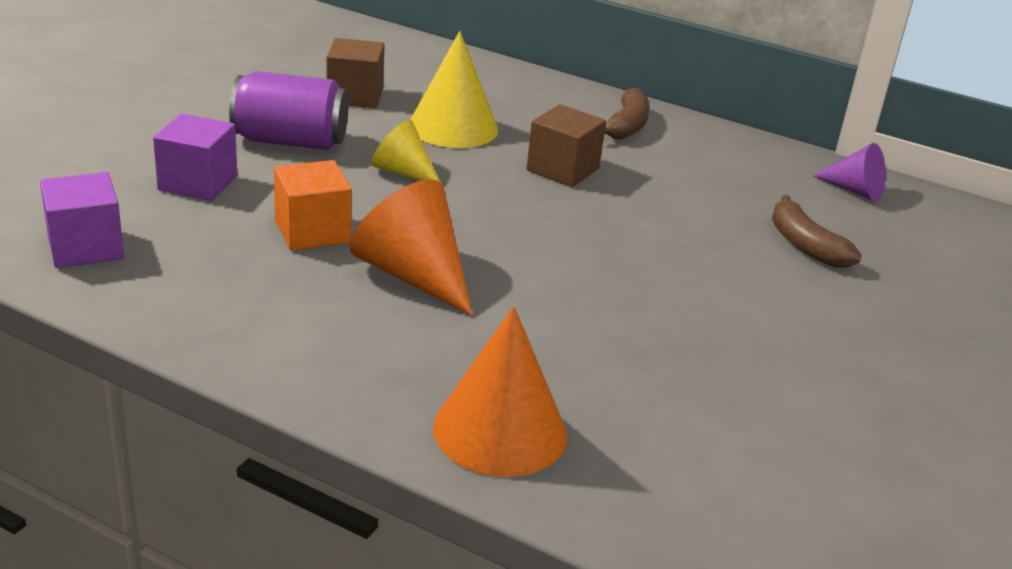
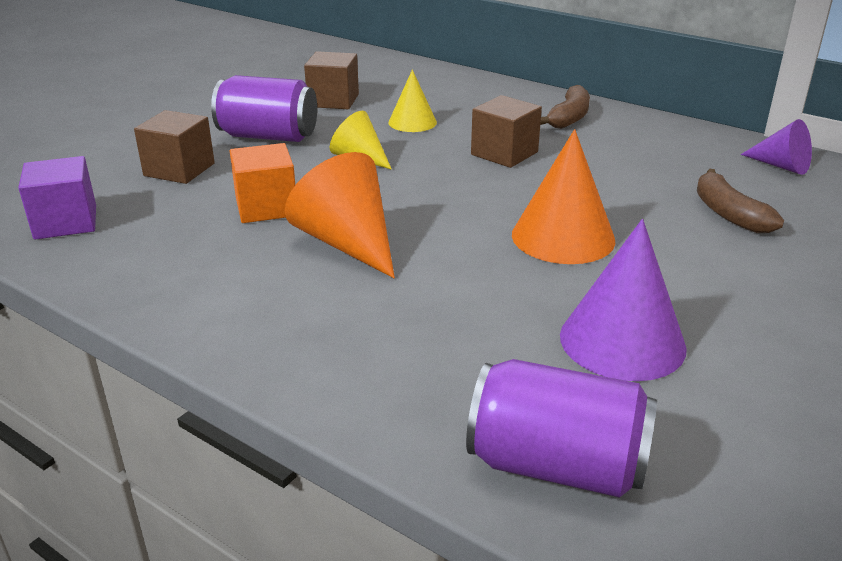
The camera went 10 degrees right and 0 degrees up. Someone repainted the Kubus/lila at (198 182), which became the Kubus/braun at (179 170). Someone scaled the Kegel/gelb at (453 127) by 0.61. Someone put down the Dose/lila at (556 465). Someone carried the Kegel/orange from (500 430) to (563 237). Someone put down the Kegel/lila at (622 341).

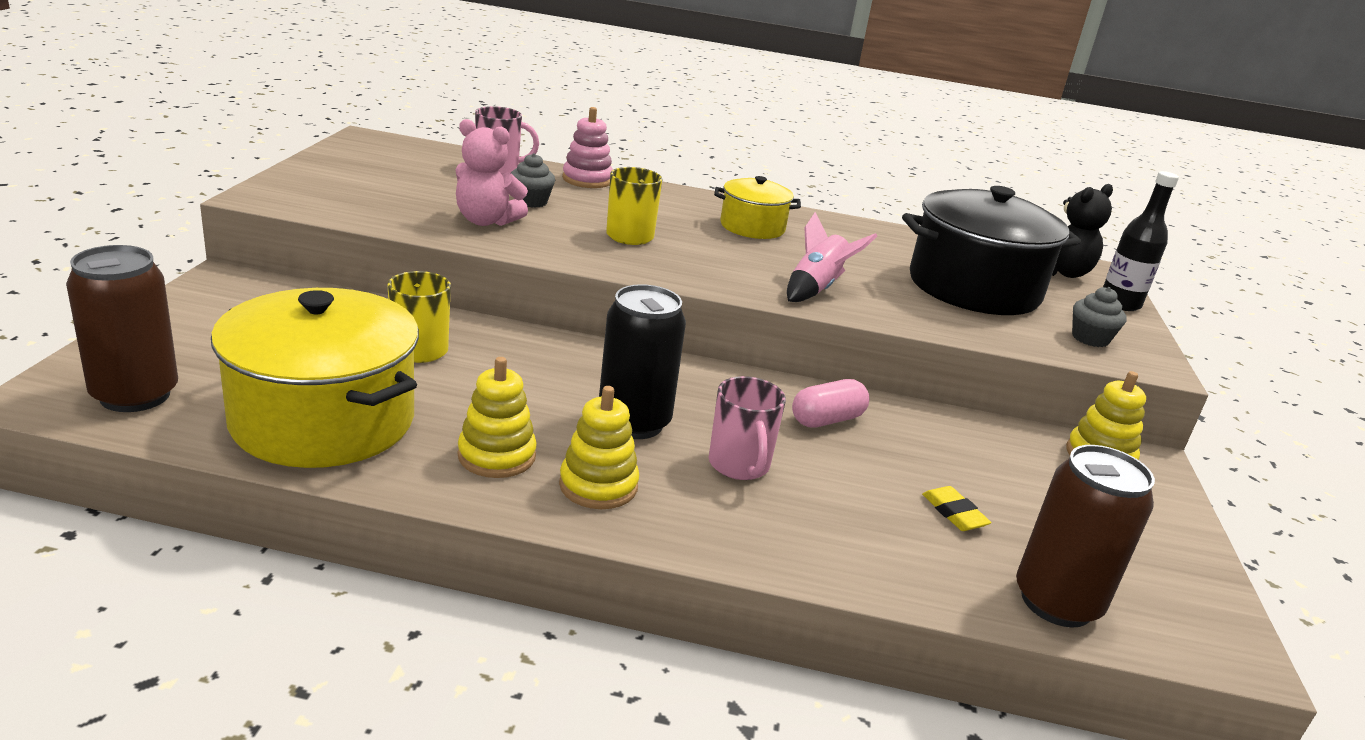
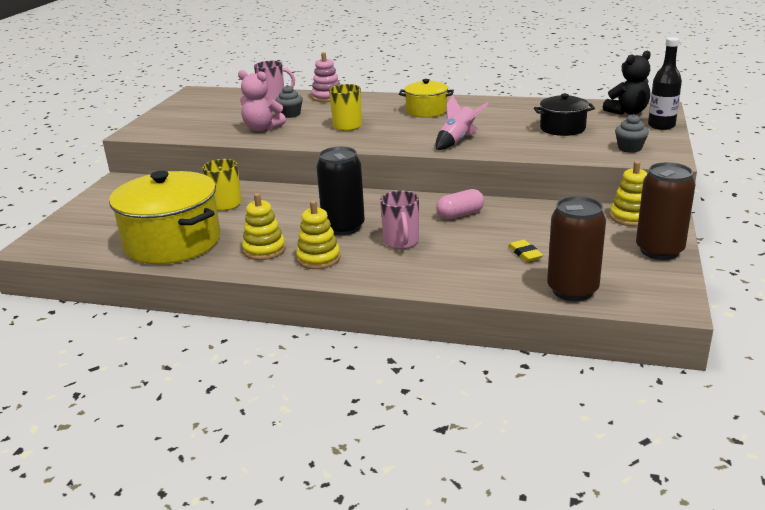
The camera went 10 degrees right and 0 degrees up. Someone scaled the Kochtopf/schwarz at (974 288) by 0.54. Someone carried the Dose/braun from (135 395) to (659 250).

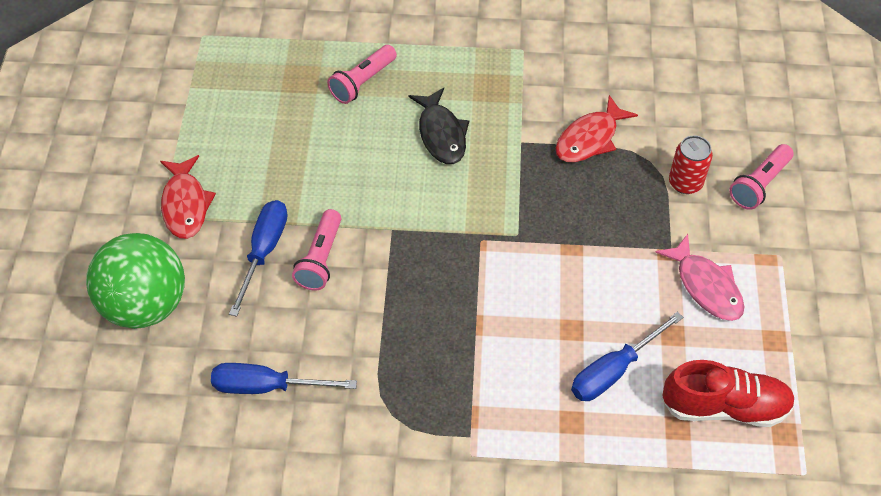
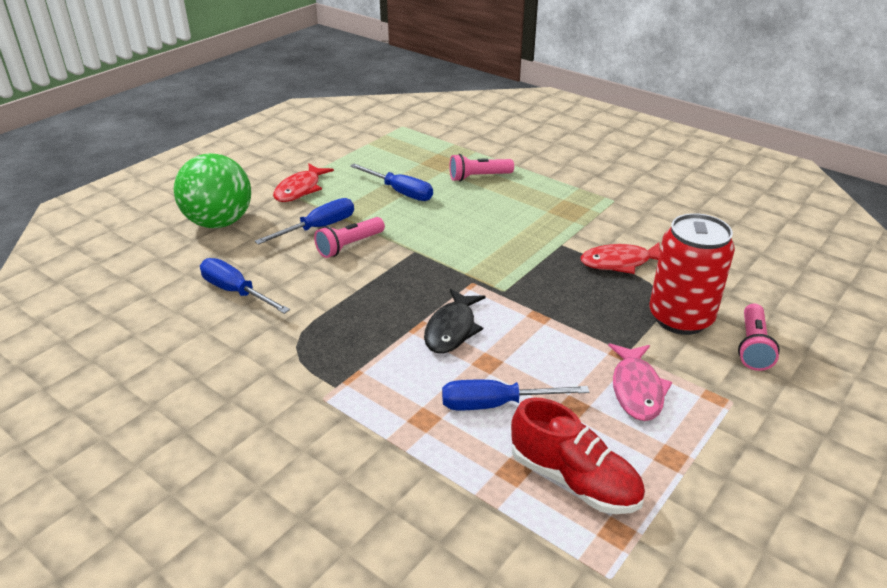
The camera went 35 degrees right and 20 degrees down. Someone put down the Schraubenzieher/blau at (400 192). Someone carried the Fisch/schwarz from (441 134) to (452 329). Someone scaled the Dose/rot at (685 183) by 1.85. Someone rotated the Taschenlampe/rosa at (759 184) by 60 degrees counterclockwise.

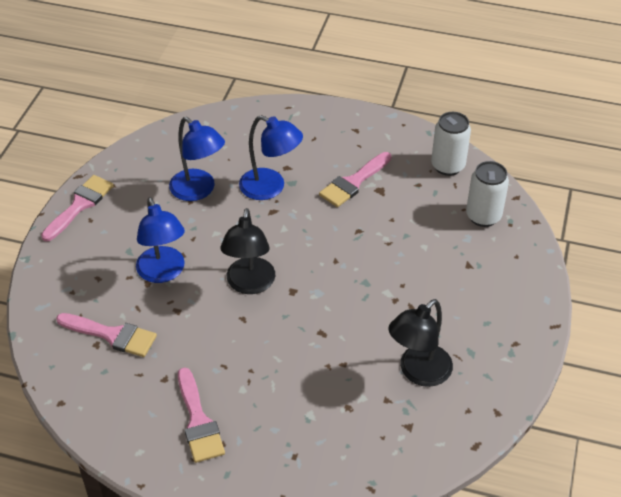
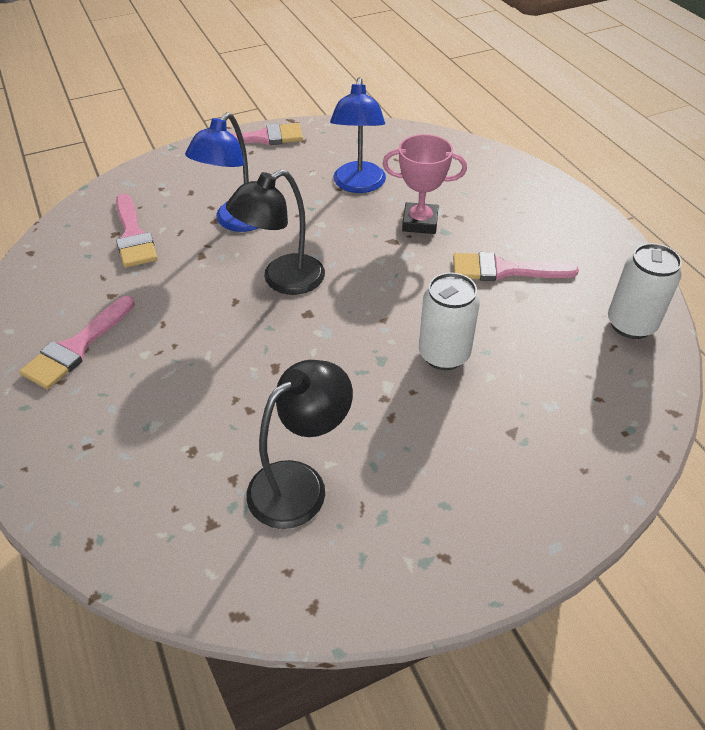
The camera went 50 degrees right and 0 degrees up. Someone rotated the Lampe/schwarz at (418 372) by 135 degrees clockwise. Someone swapped the Lampe/blau at (270 188) for the Pokal/rosa at (420 222). Someone carried the Dose/weiß from (483 216) to (444 355).

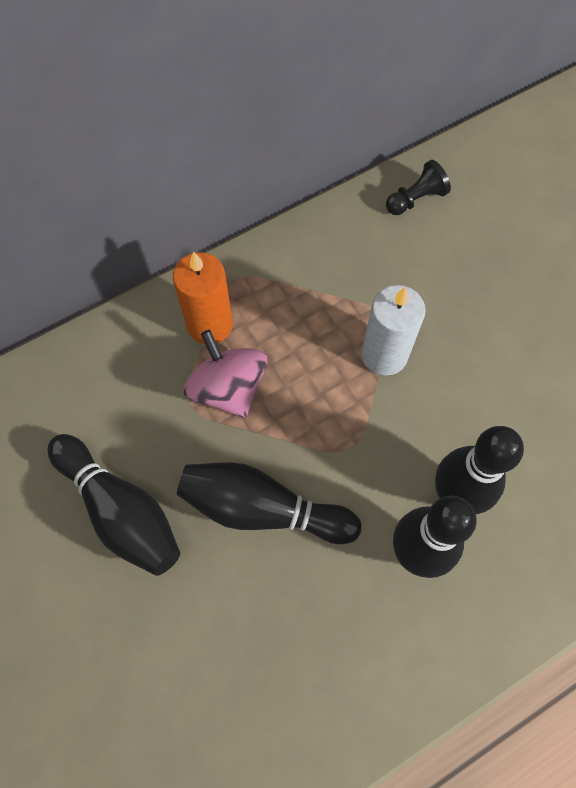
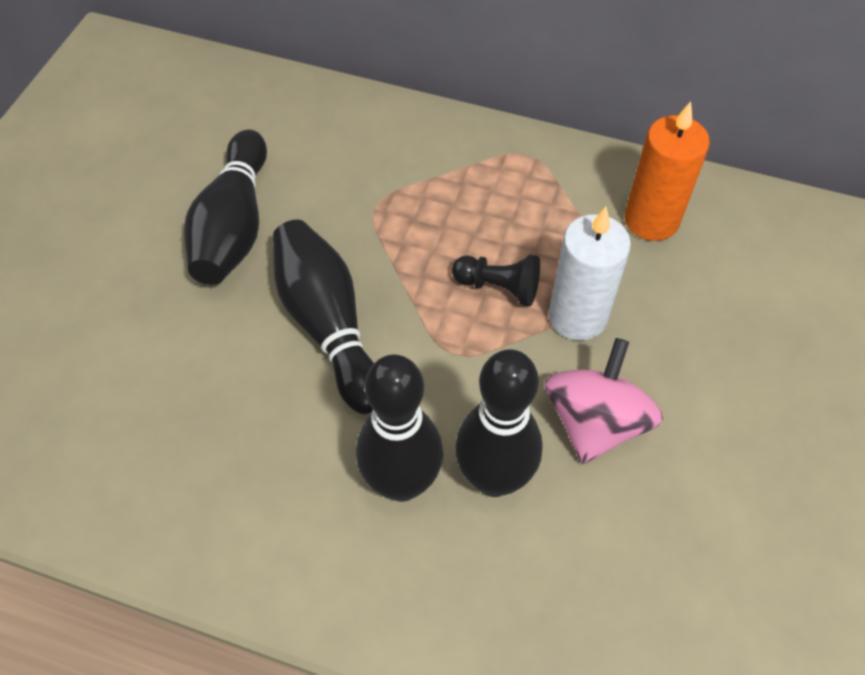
The camera went 50 degrees right and 10 degrees down. Someone carried the Bauer/schwarz from (415 199) to (498 287). Someone carried the Kreisel/rosa from (228 388) to (595 422). Someone carried the Kerze/orange from (210 325) to (651 220).

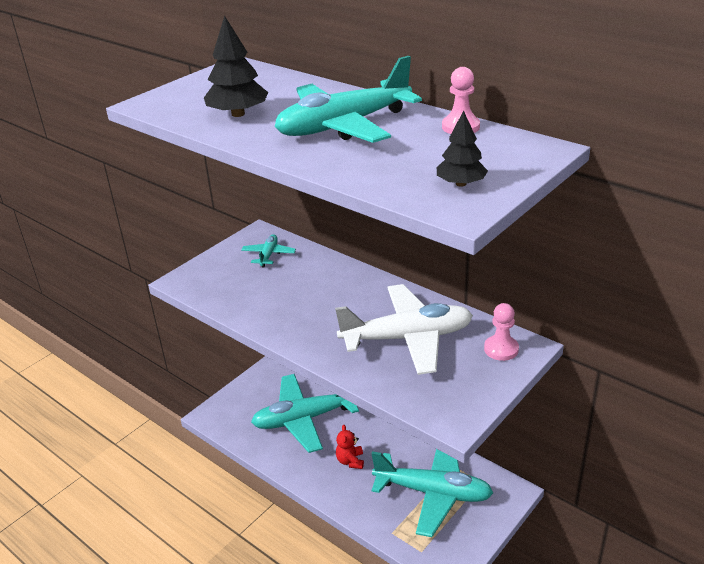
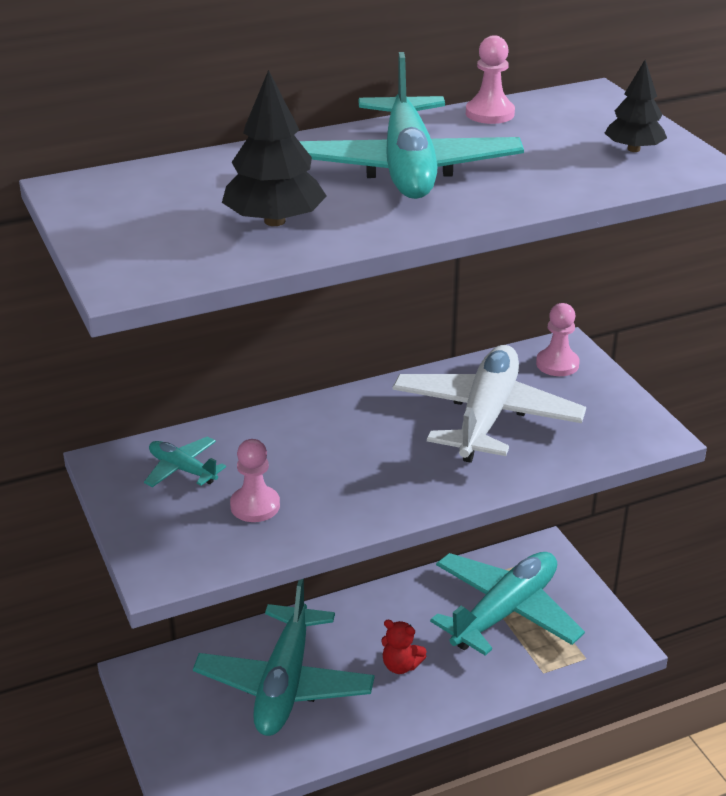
The camera went 65 degrees left and 0 degrees up. Someone put down the Bauer/rosa at (255 506).

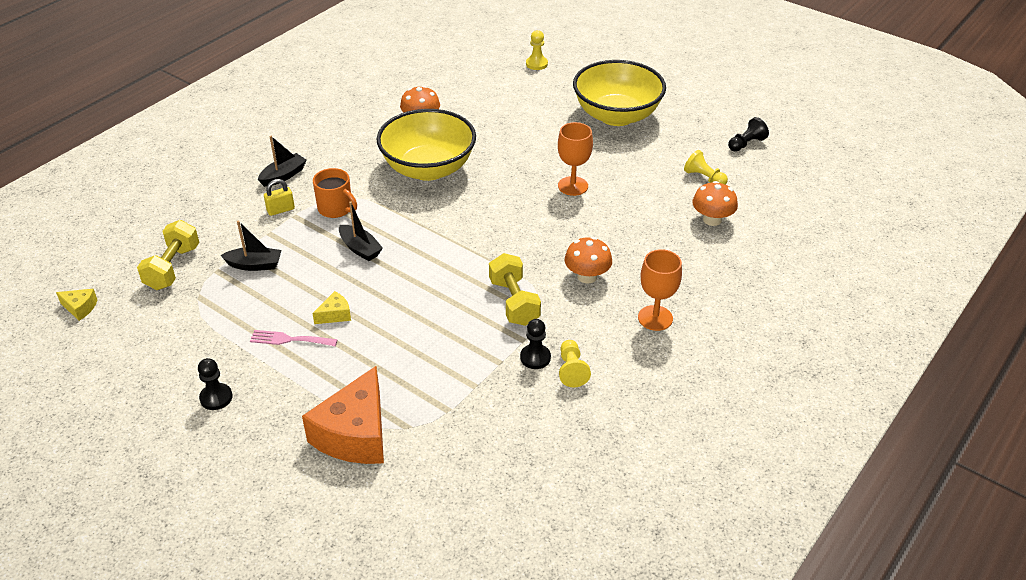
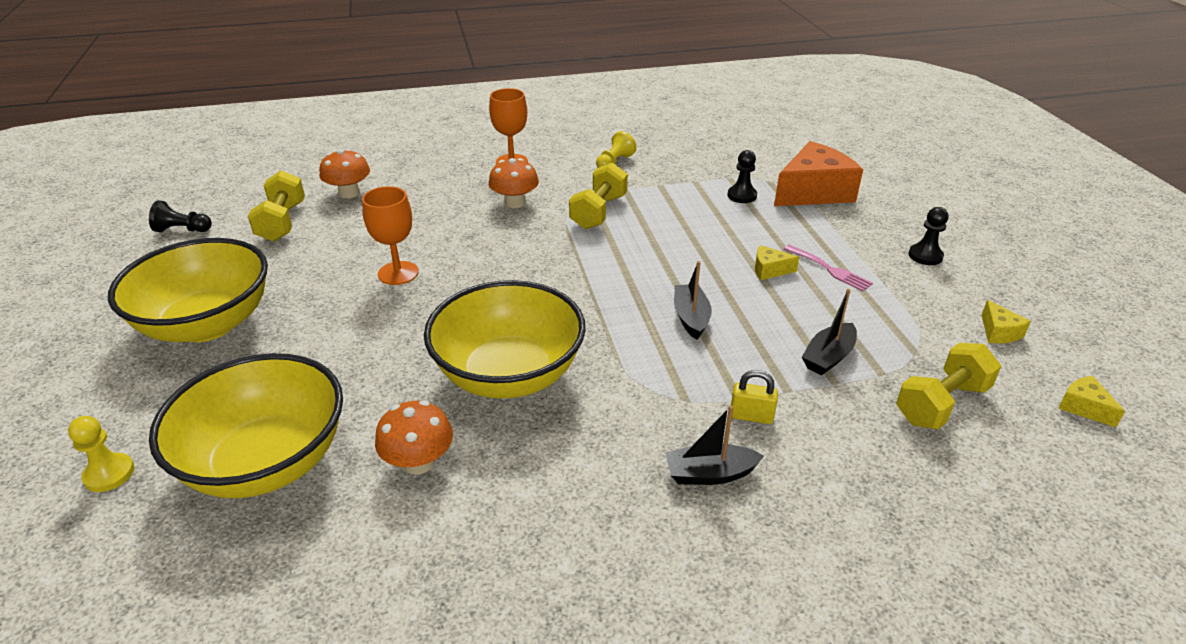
The camera went 140 degrees left and 5 degrees down. Someone put down the Schüssel/gelb at (267 462). Someone swapped the Bauer/gelb at (704 178) for the Hantel/gelb at (282 222). Someone carried the Bauer/schwarz from (535 358) to (742 196). Someone rotated the Boot/schwarz at (254 265) by 90 degrees counterclockwise. Someone put down the Käse/gelb at (999 332). Someone took away the Tasse/orange at (336 208).

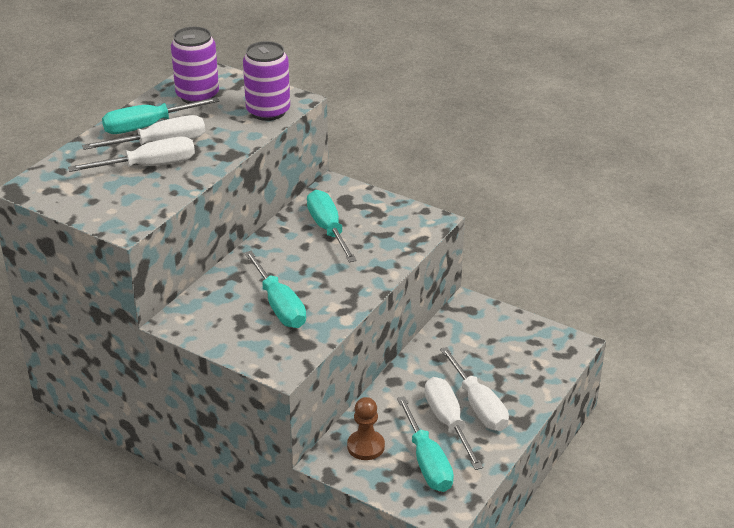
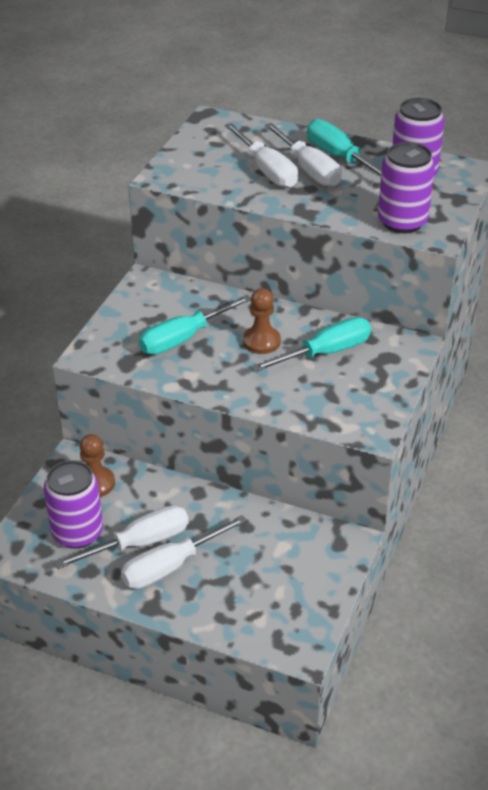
The camera went 80 degrees right and 5 degrees up. Someone swapped the Schraubenzieher/türkis at (427 462) for the Dose/lila at (77 532). Someone put down the Bauer/braun at (261 341).

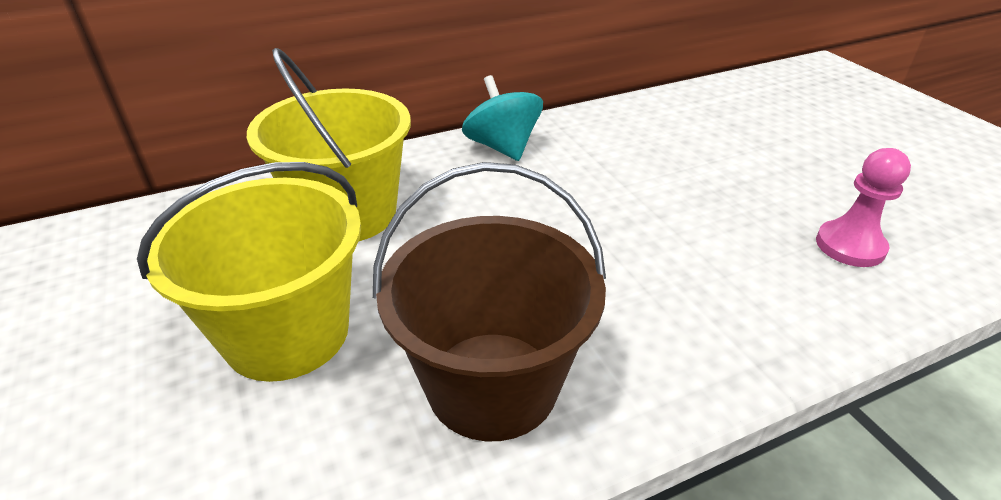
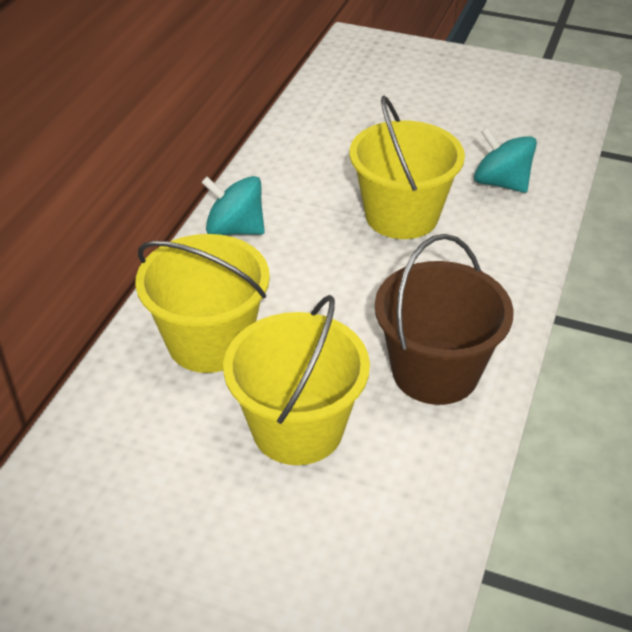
The camera went 45 degrees left and 5 degrees up. Someone put down the Eimer/gelb at (402 216). Someone swapped the Bauer/rosa at (850 246) for the Kreisel/türkis at (501 183).

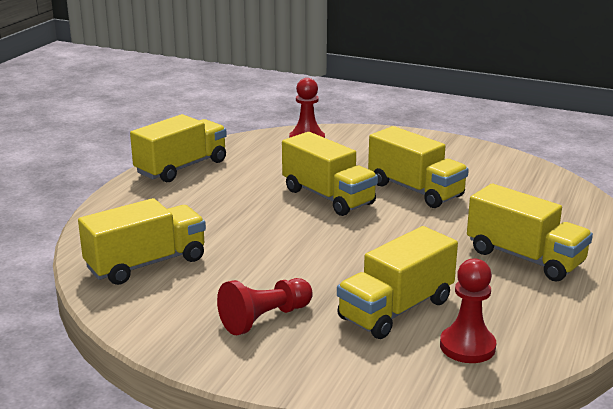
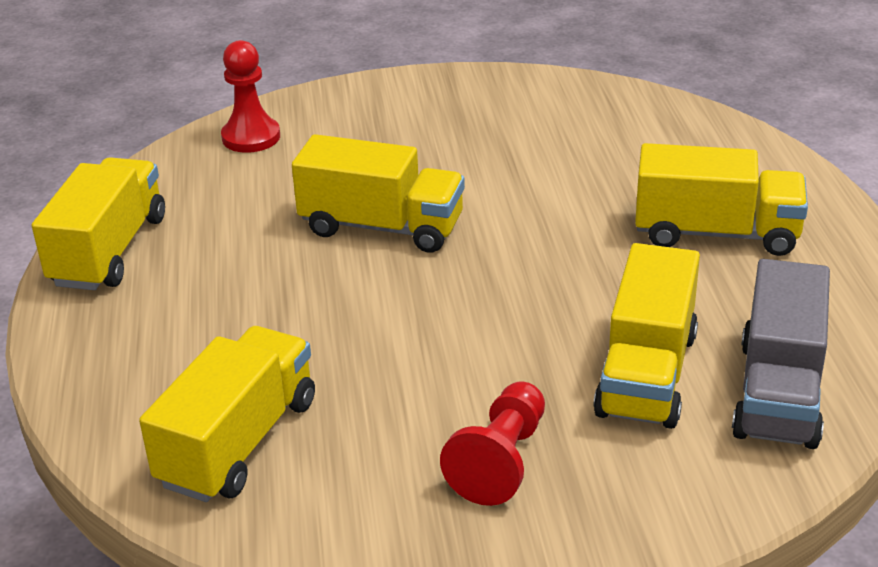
The camera went 30 degrees left and 10 degrees up. Someone swapped the Bauer/rot at (467 346) for the Lastwagen/grau at (778 392). Someone took away the Lastwagen/gelb at (415 190).

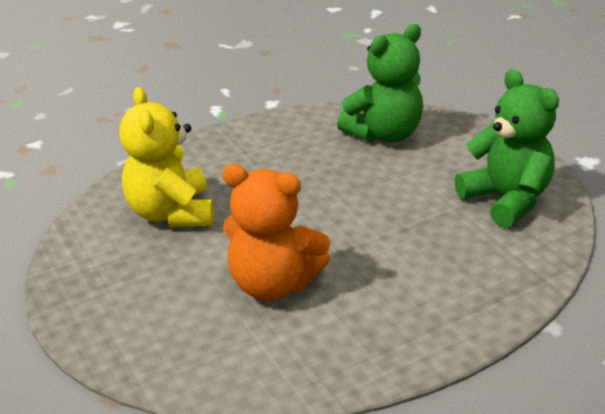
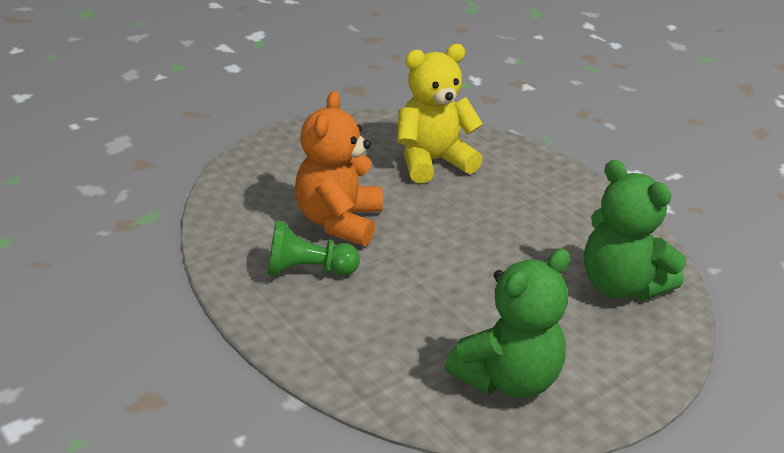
The camera went 80 degrees right and 0 degrees up. Someone put down the Bauer/grün at (307 271).

